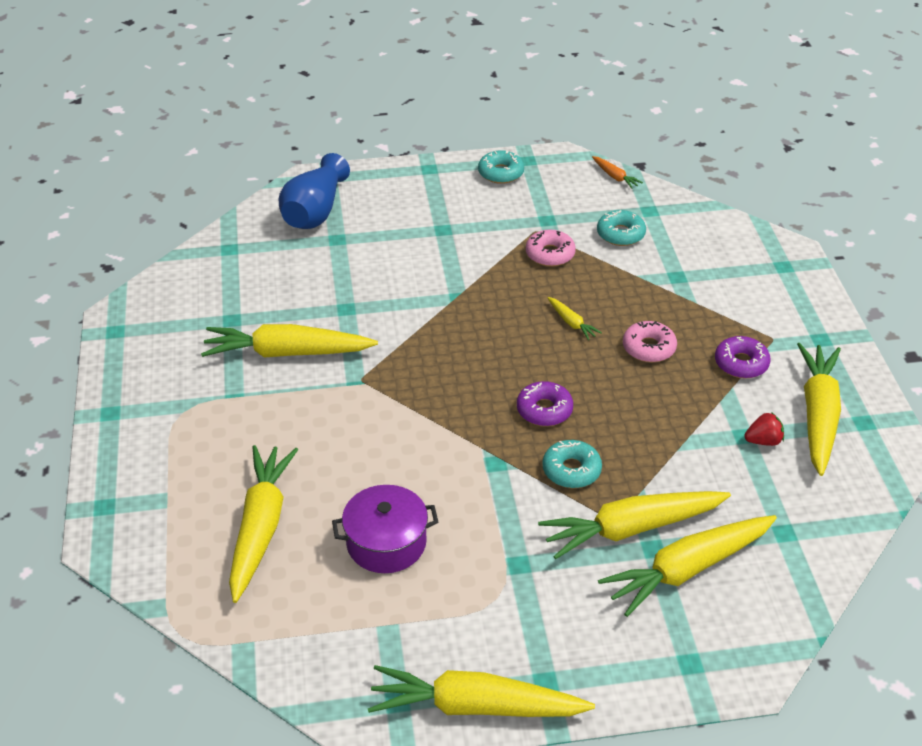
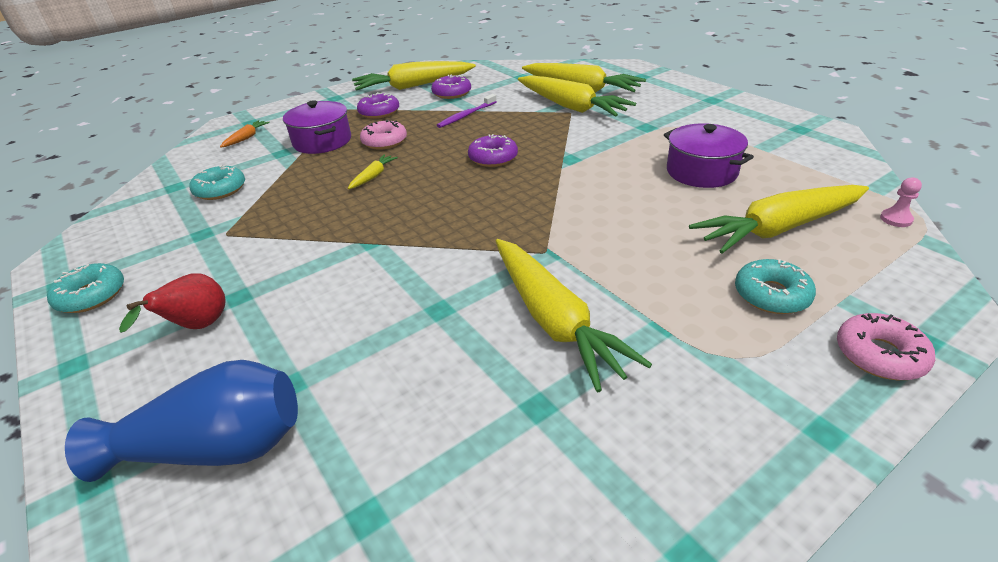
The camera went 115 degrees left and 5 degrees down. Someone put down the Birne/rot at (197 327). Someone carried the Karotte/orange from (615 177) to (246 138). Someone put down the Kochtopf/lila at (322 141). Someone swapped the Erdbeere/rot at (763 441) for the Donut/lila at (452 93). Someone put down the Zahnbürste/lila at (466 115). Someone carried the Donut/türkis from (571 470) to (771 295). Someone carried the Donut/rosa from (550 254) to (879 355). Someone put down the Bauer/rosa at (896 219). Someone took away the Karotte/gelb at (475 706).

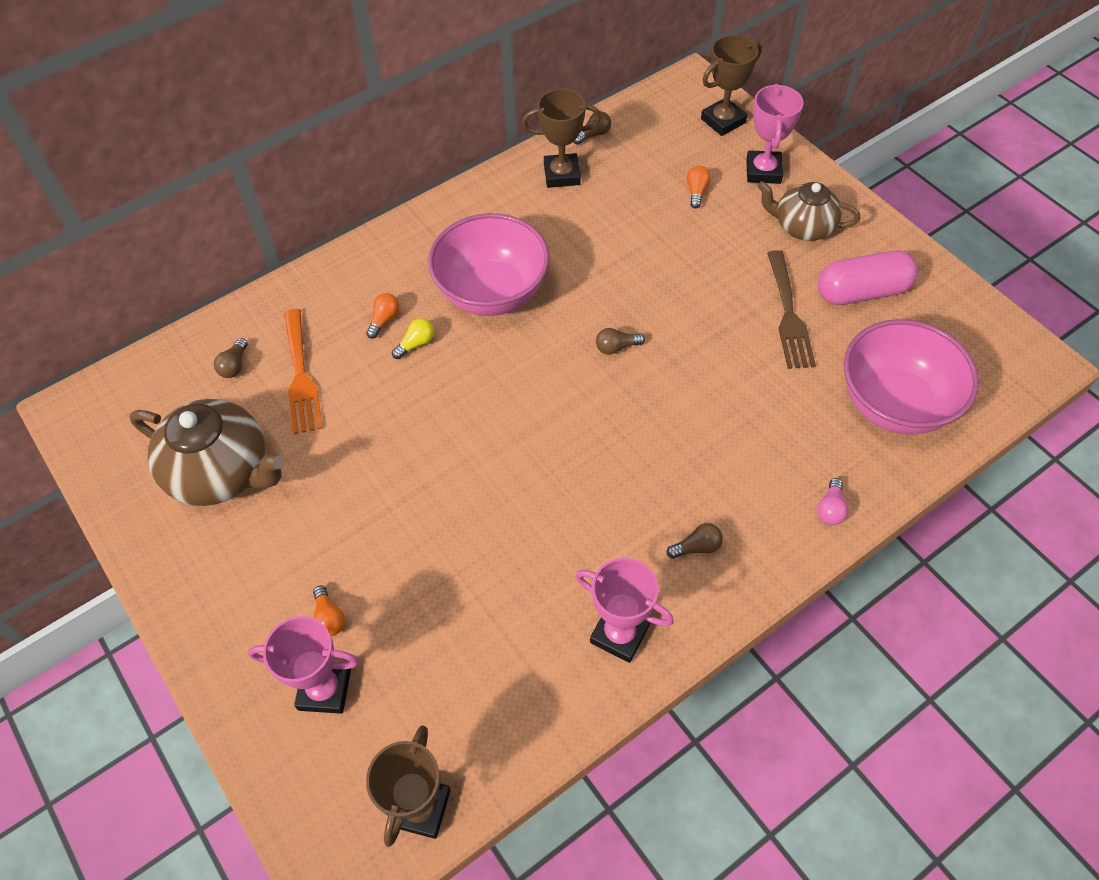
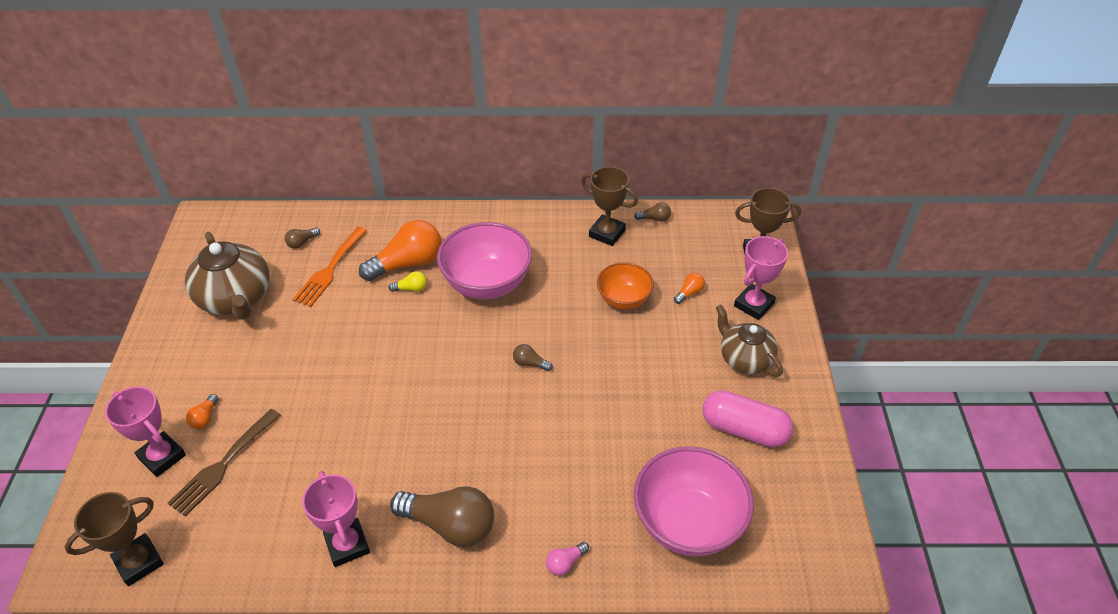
The camera went 35 degrees right and 10 degrees down. Someone carried the Gabel/braun from (789 315) to (223 465). Someone scaled the Glühbirne/orange at (384 320) by 2.29. Someone scaled the Glühbirne/braun at (697 547) by 2.29. Someone put down the Schüssel/orange at (623 299).

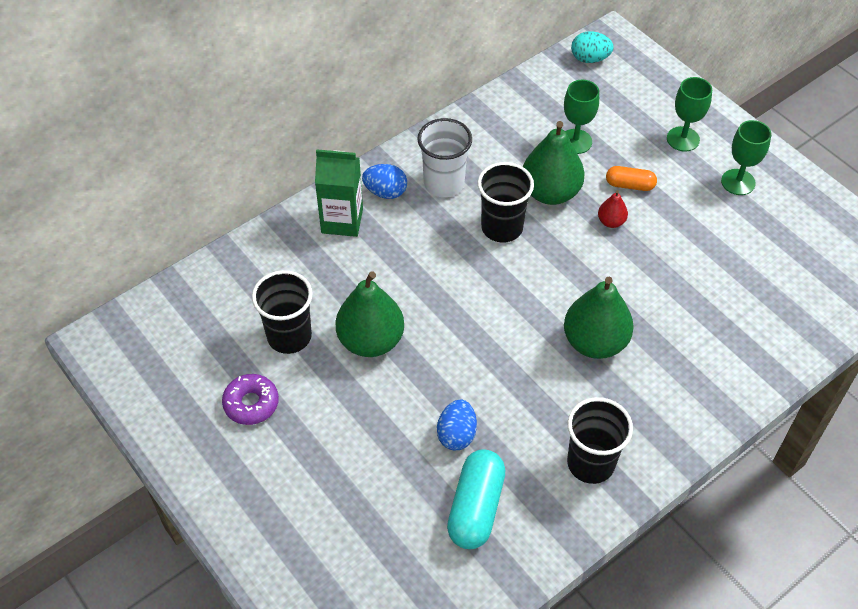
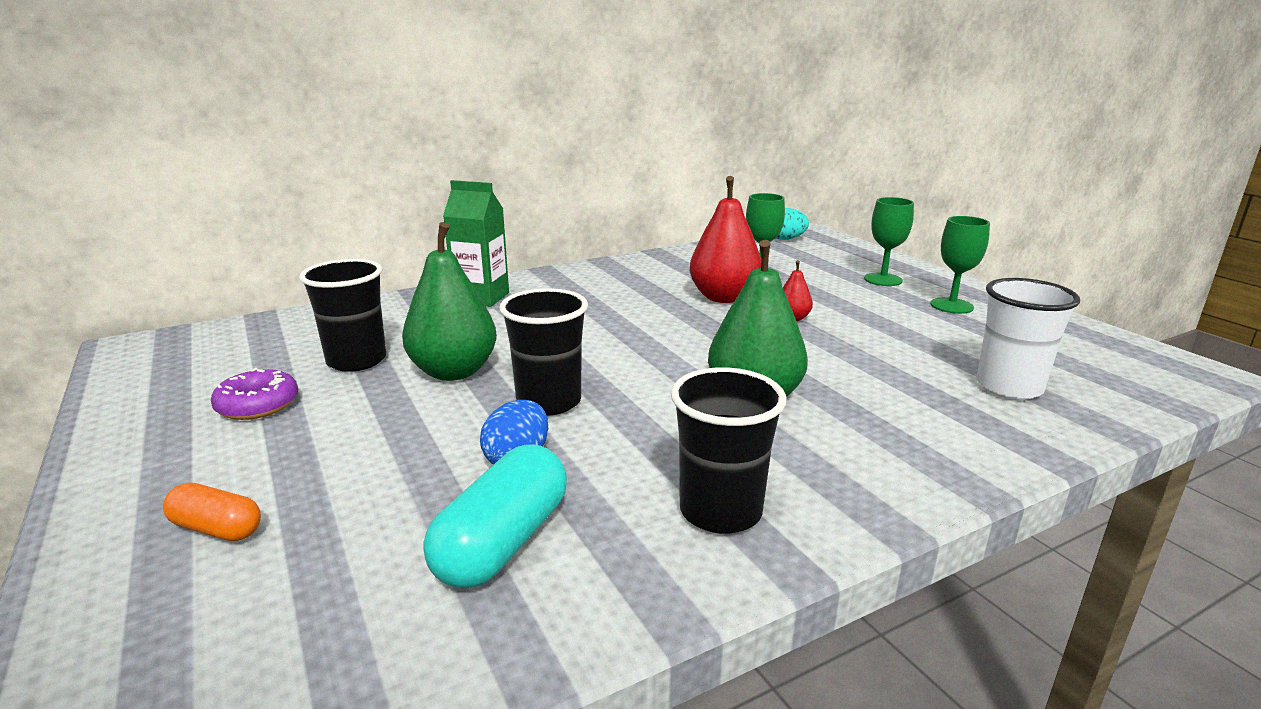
The camera went 10 degrees right and 30 degrees down. Someone carried the Kapsel/orange from (629 185) to (217 529). Someone carried the Becher/schwarz from (502 227) to (549 402). Someone repainted the Birne/grün at (550 192), which became the Birne/rot at (724 297). Someone carried the Becher/weiß from (444 183) to (1009 387). Someone took away the Ei/blau at (385 192).

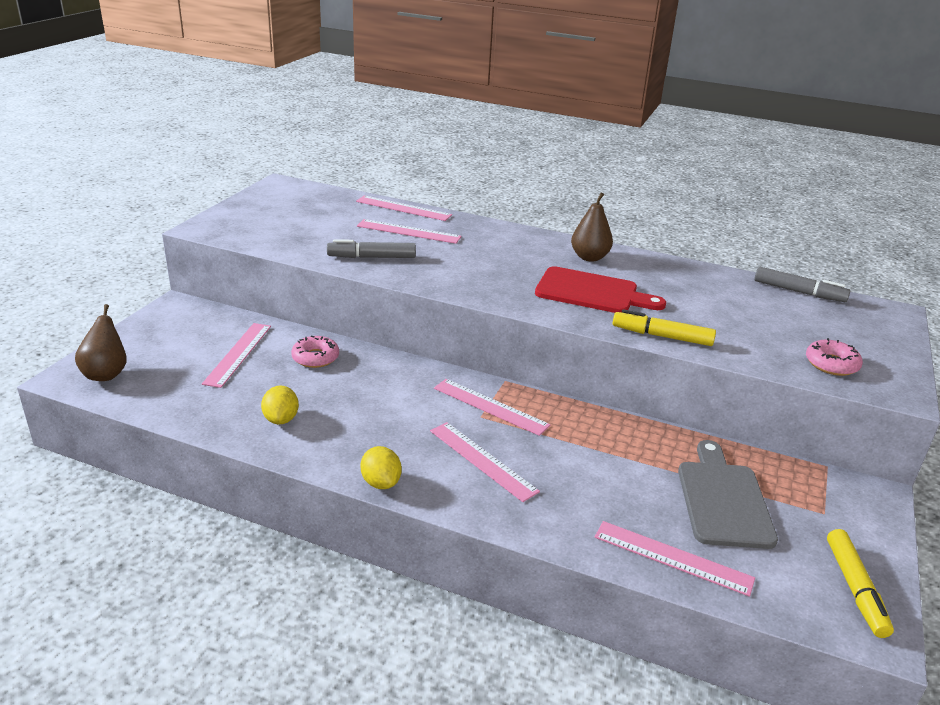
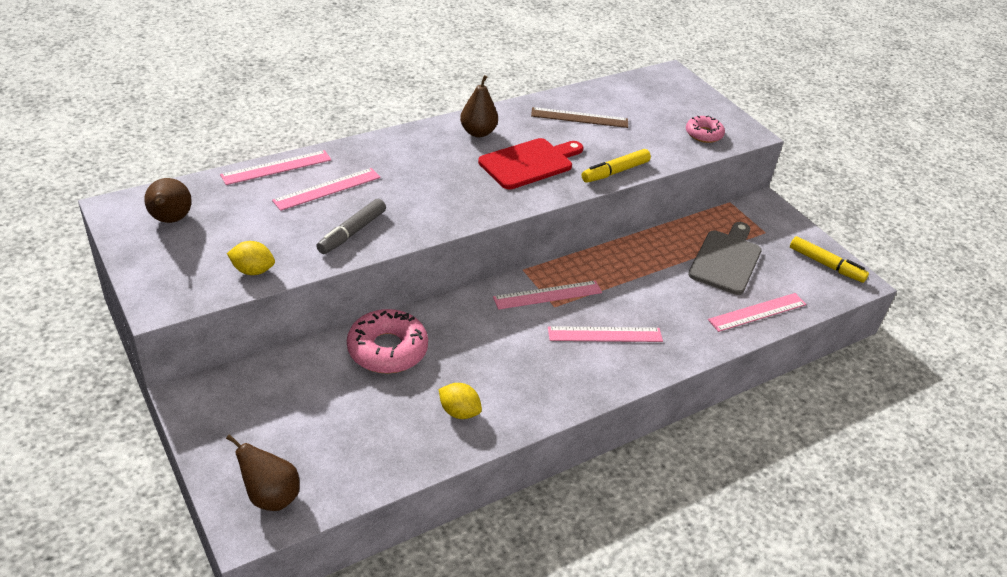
The camera went 55 degrees left and 10 degrees up. Someone put down the Birne/braun at (170 220). Someone carried the Zitrone/gelb from (381 482) to (253 270). Someone scaled the Donut/rosa at (315 357) by 1.68. Someone put down the Lineal/braun at (579 118). Someone rotated the Schneidebrett/grau at (723 499) by 75 degrees clockwise. Someone took away the Lineal/rosa at (238 354). Someone took away the Filzstift/grau at (799 292).

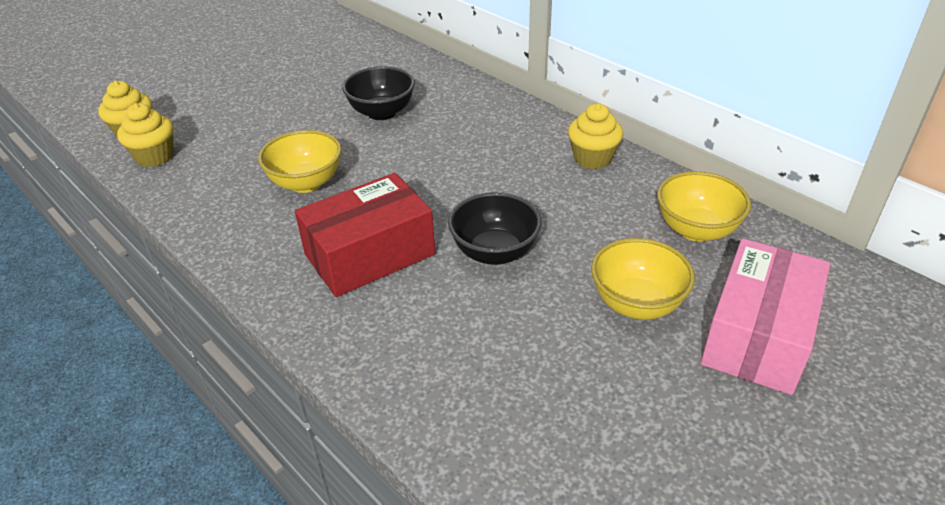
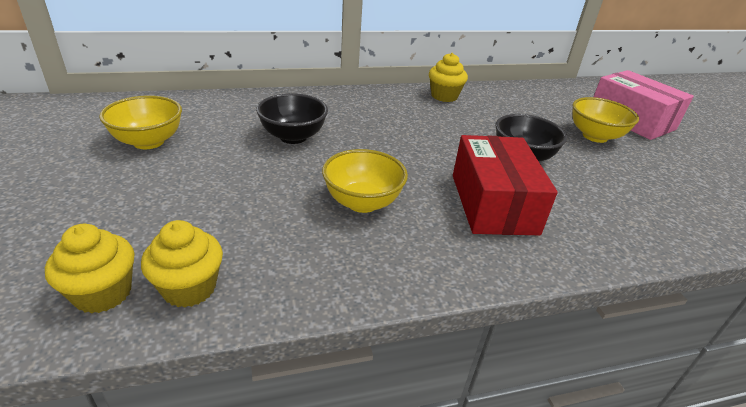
The camera went 65 degrees left and 5 degrees down. Someone carried the Schüssel/gelb from (696 230) to (148 142).

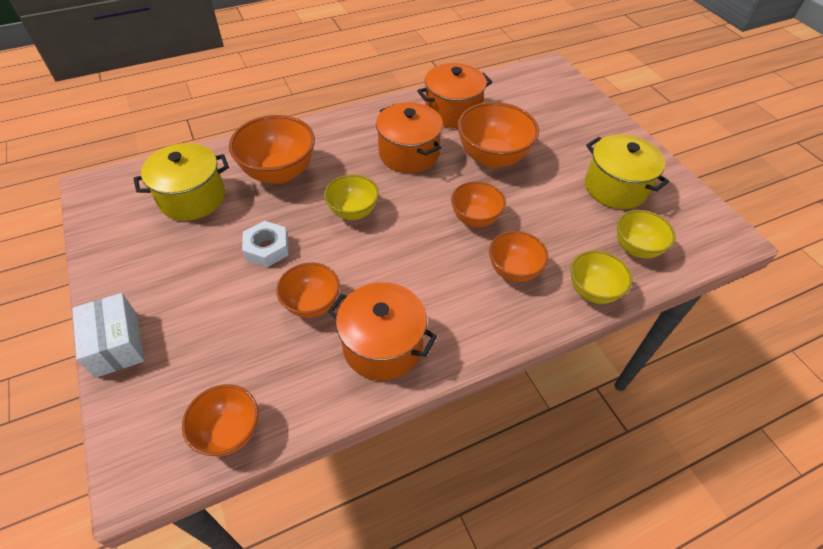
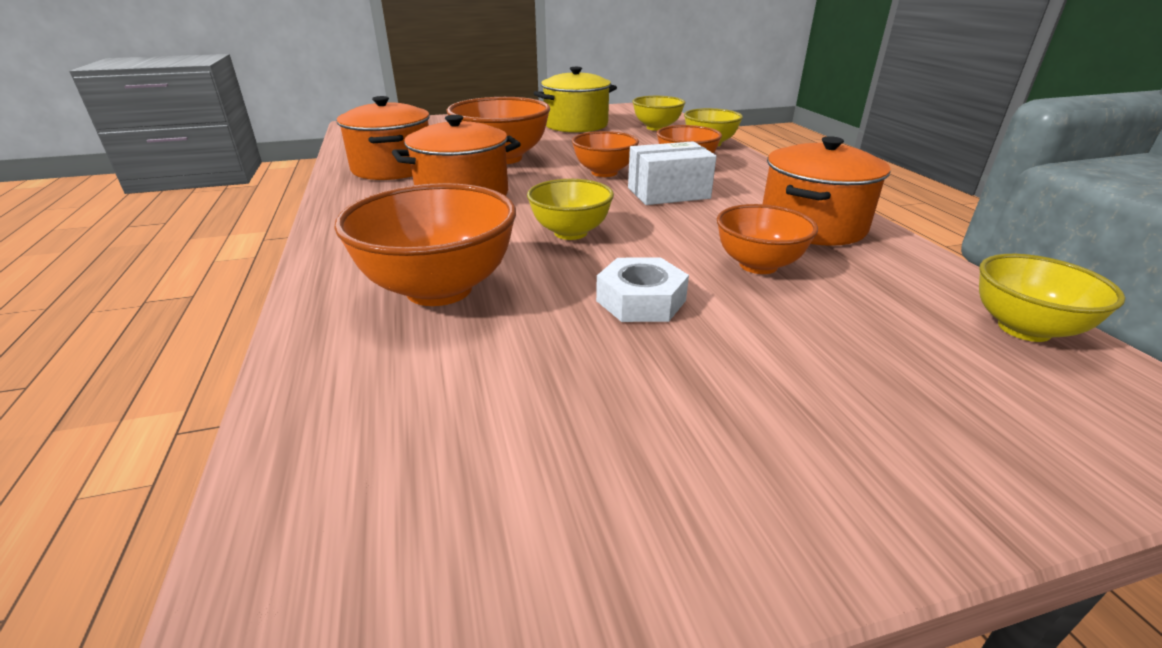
The camera went 80 degrees left and 20 degrees down. Someone carried the Schachtel/weiß from (116 344) to (668 193). Someone repainted the Schüssel/orange at (229 432), which became the Schüssel/gelb at (1024 329). Someone took away the Kochtopf/gelb at (192 198).

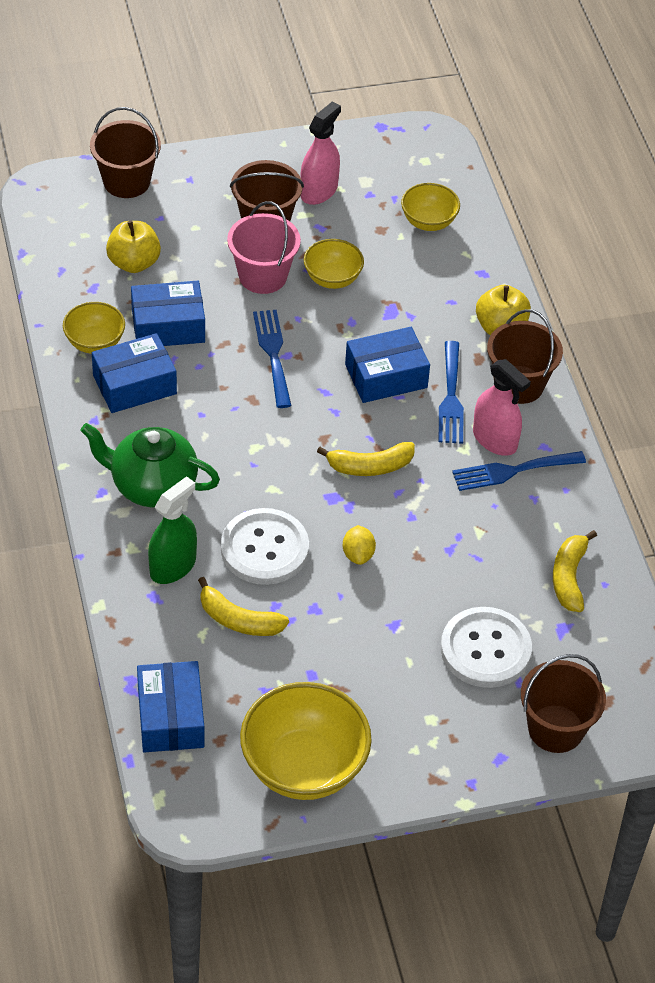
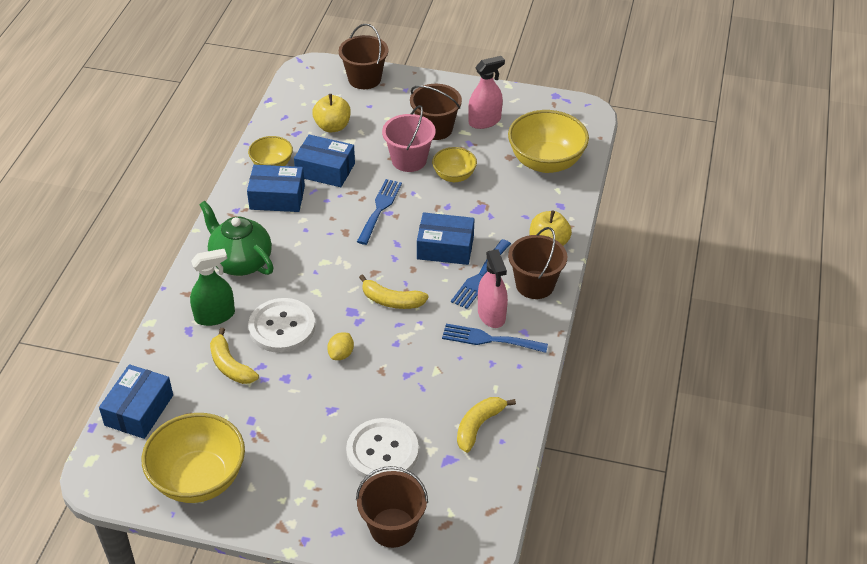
The camera went 30 degrees right and 5 degrees down. Someone scaled the Schüssel/gelb at (428 222) by 1.81.

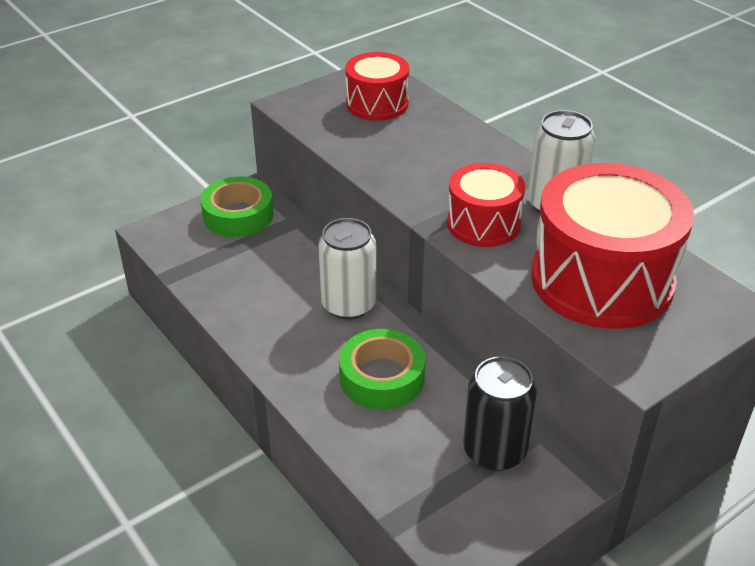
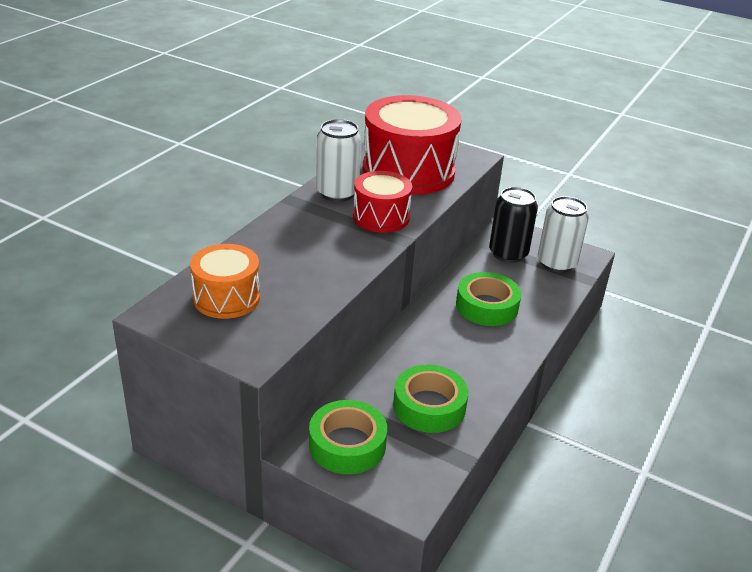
The camera went 115 degrees left and 5 degrees down. Someone repainted the Trommel/rot at (377 104), which became the Trommel/orange at (226 298). Someone put down the Klebeband/grün at (429 406). Someone carried the Dose/weiß from (348 305) to (556 263).

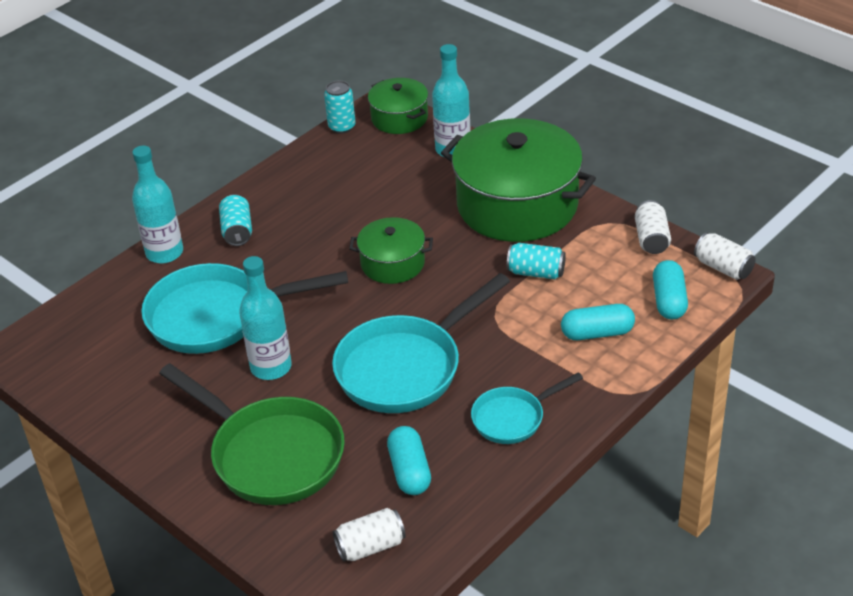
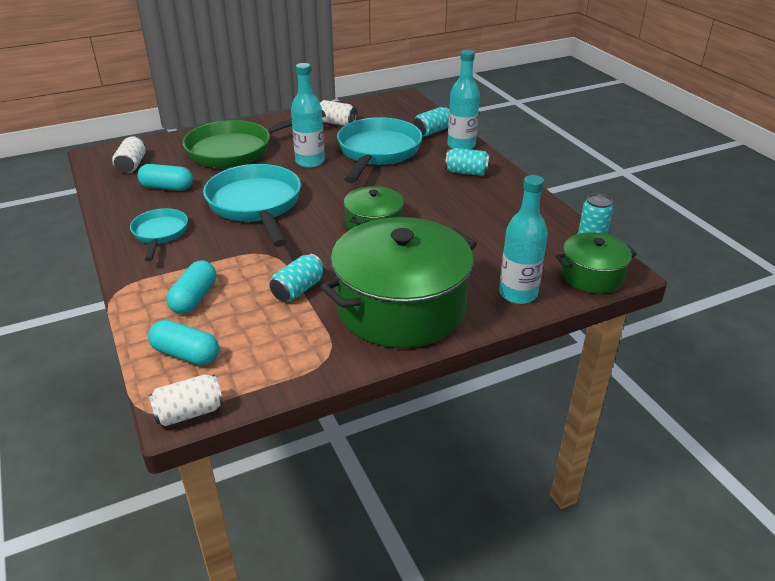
The camera went 110 degrees right and 5 degrees down. Someone carried the Dose/weiß from (651 239) to (336 123). Someone put down the Dose/türkis at (432 131).

